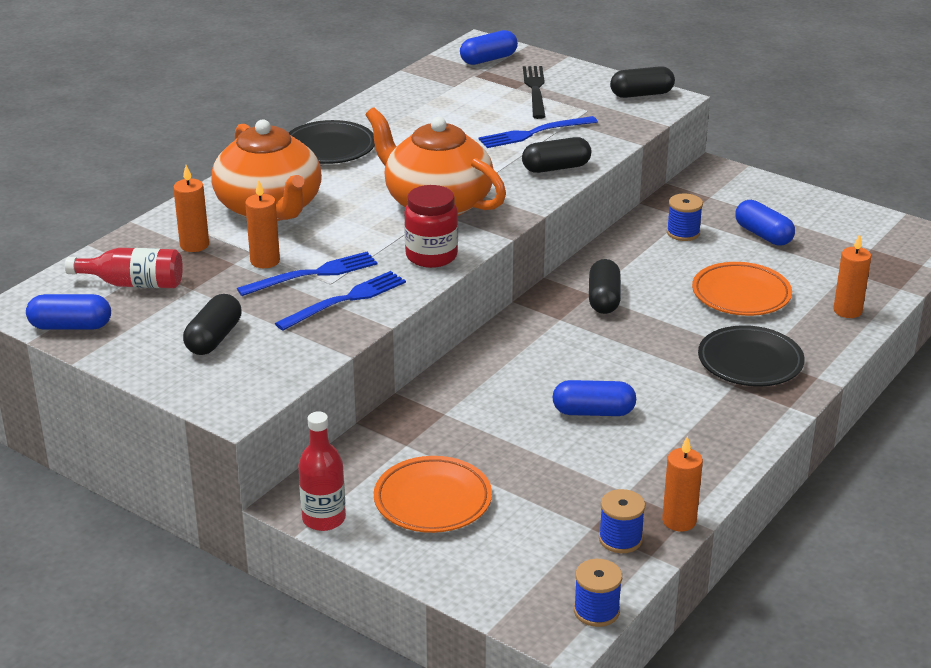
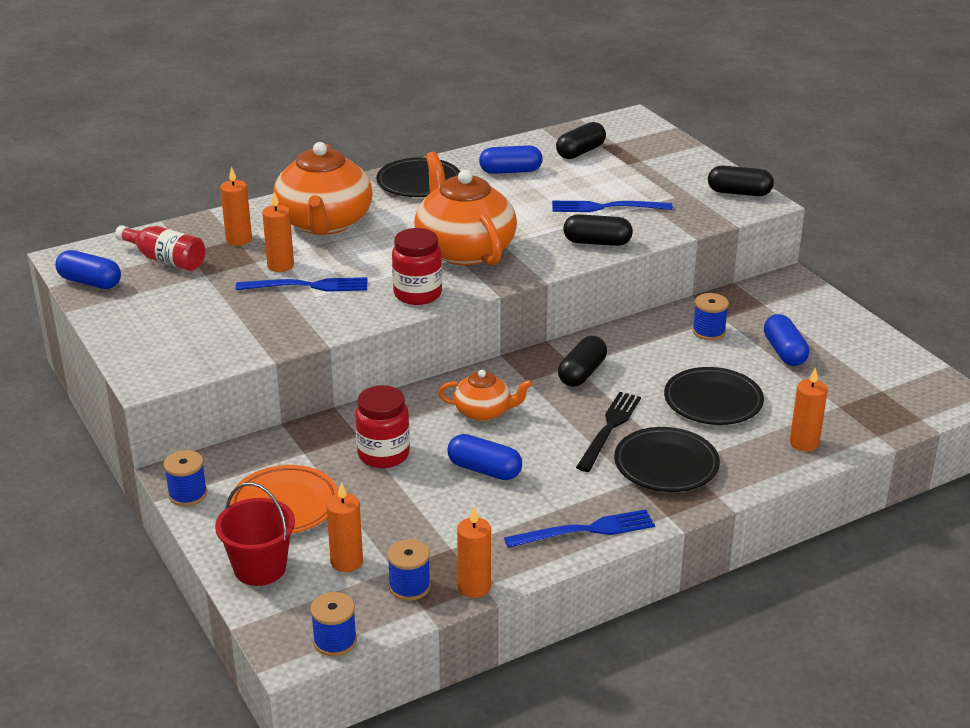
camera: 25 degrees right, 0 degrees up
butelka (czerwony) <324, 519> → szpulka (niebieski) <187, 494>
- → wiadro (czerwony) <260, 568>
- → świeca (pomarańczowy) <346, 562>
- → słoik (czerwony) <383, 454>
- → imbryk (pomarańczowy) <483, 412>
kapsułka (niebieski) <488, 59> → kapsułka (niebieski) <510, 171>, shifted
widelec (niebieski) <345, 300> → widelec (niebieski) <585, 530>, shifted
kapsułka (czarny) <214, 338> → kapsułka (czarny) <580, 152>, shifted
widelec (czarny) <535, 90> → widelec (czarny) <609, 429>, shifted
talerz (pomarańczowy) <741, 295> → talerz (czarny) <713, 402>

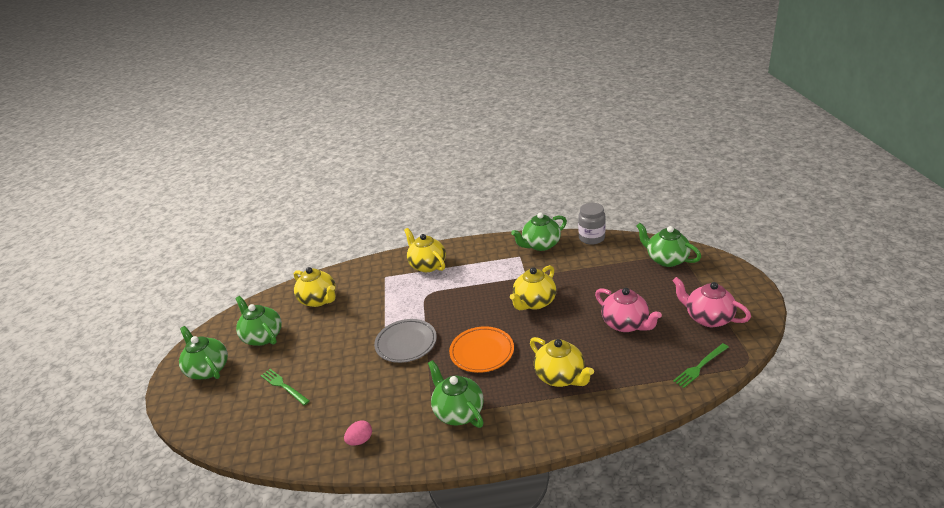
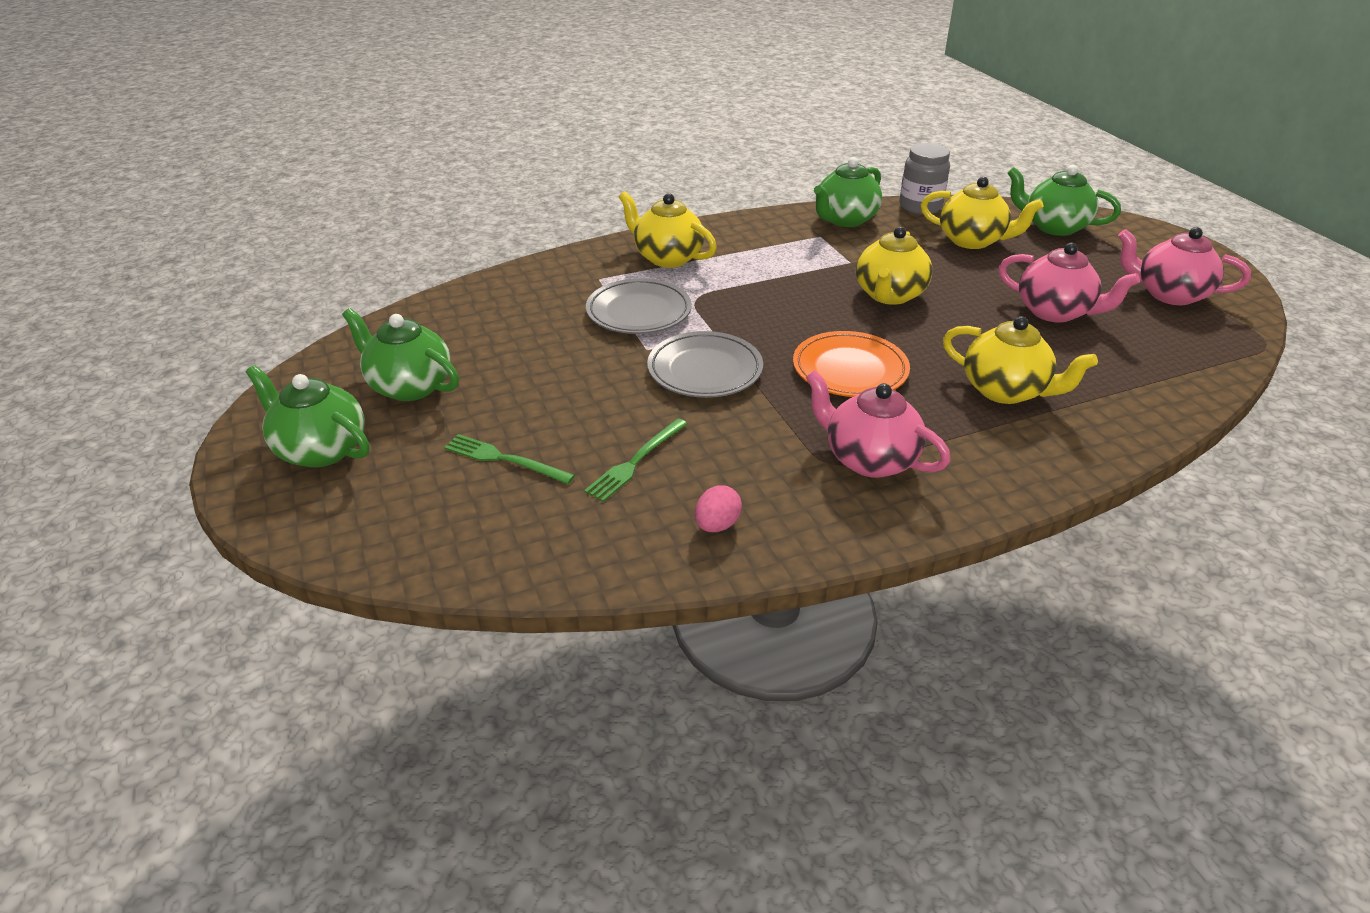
camera: 20 degrees left, 5 degrees up
widelec (zielony) <700, 366> → widelec (zielony) <636, 461>, shifted
- → talerz (szary) <639, 312>
imbryk (zielony) <458, 412> → imbryk (różowy) <869, 459>
imbryk (żółty) <319, 300> → imbryk (żółty) <972, 240>, shifted

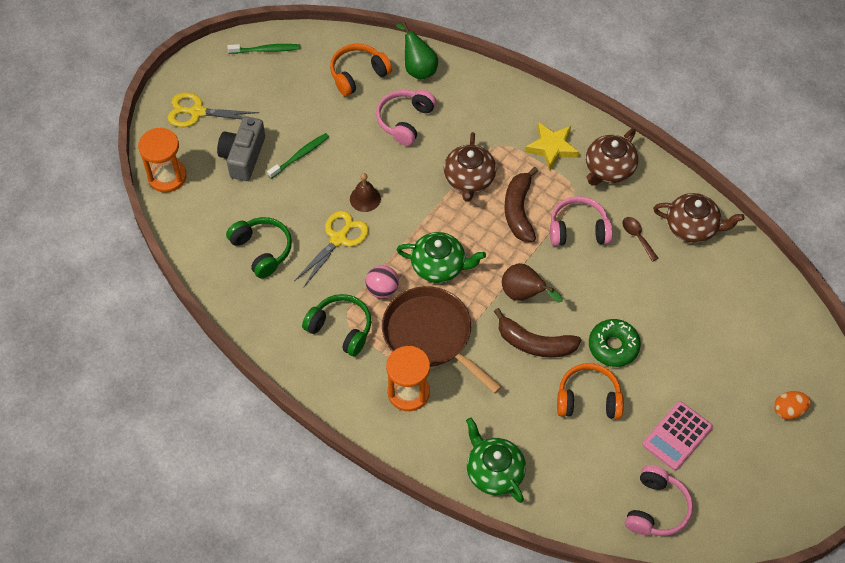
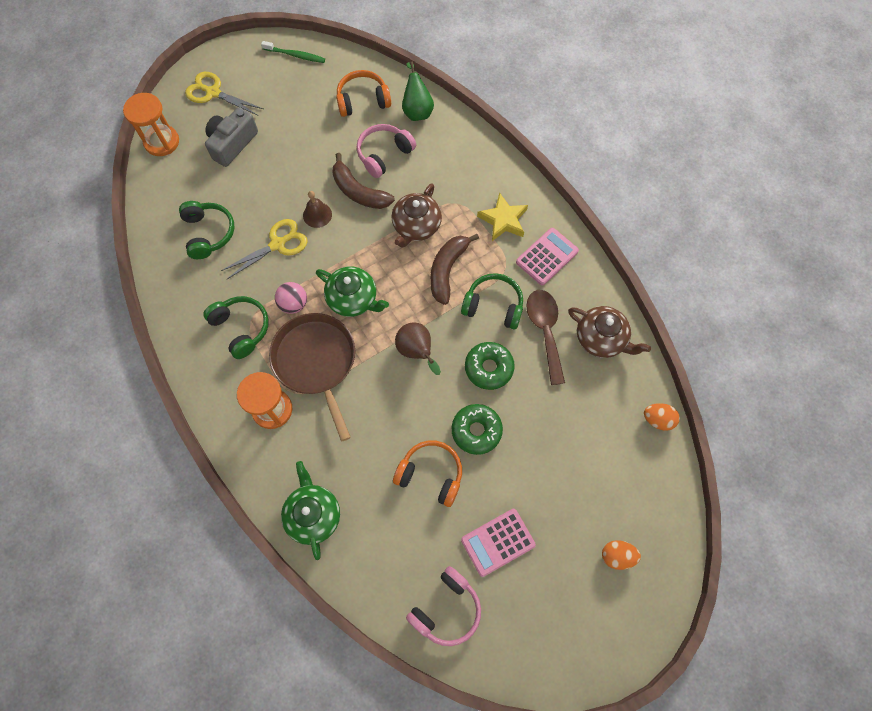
camera: 20 degrees right, 10 degrees up
banan (brązowy) <534, 343> → banan (brązowy) <359, 191>, shifted
słuchawki (różowy) <578, 230> → słuchawki (zielony) <493, 306>
- → donut (zielony) <489, 368>
imbryk (brązowy) <609, 169> → kalkulator (różowy) <547, 257>
łyżka (brązowy) <637, 237> → łyżka (brązowy) <545, 331>, x1.86
- → jajko (pomarańczowy) <657, 419>
szczoteczka do zębów (zielony) <300, 155> → -

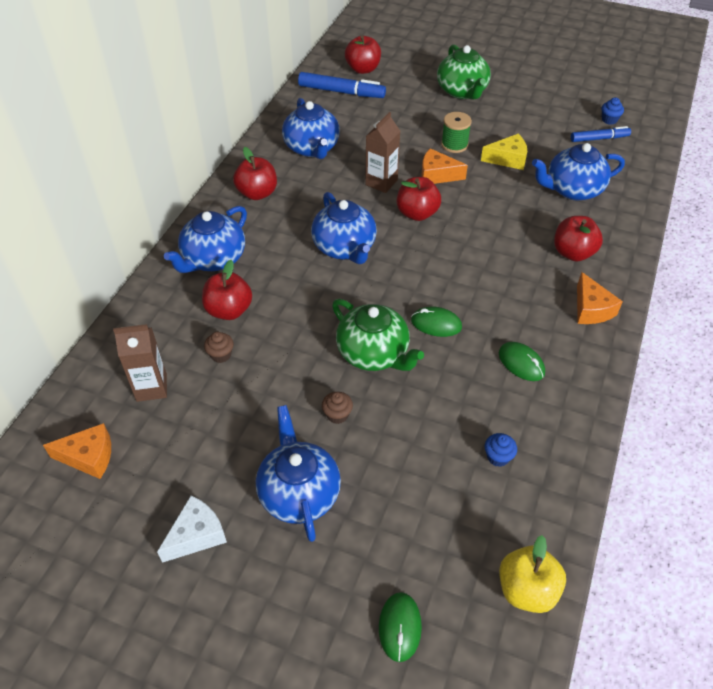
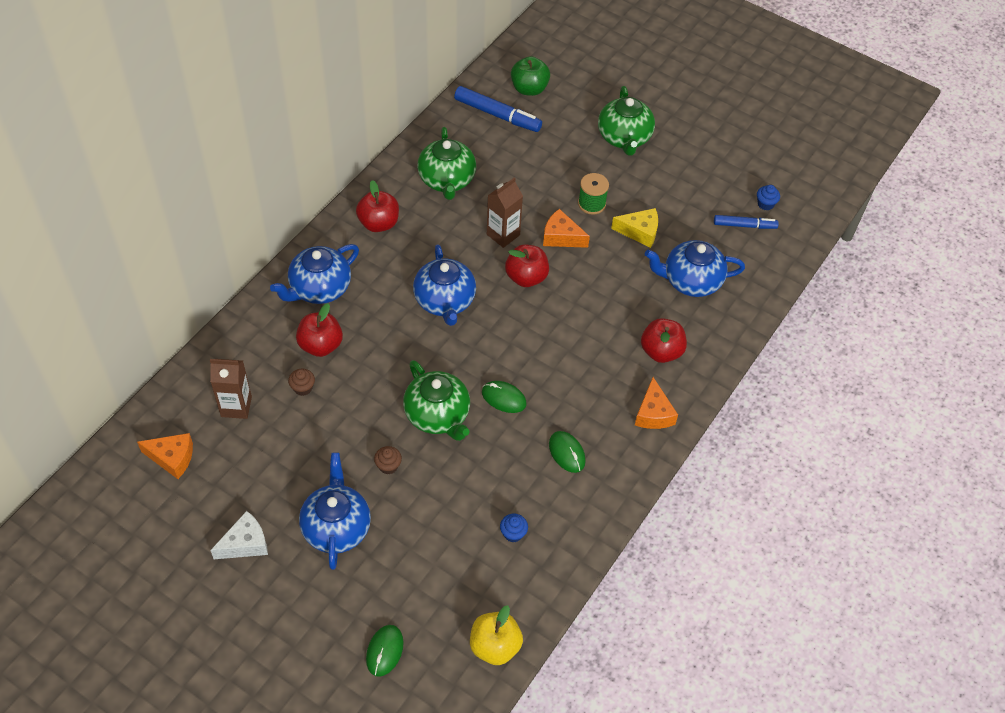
camera: 10 degrees right, 5 degrees up
imbryk (niebieski) <312, 148> → imbryk (zielony) <447, 180>
jabłko (czerwony) <363, 69> → jabłko (zielony) <529, 89>

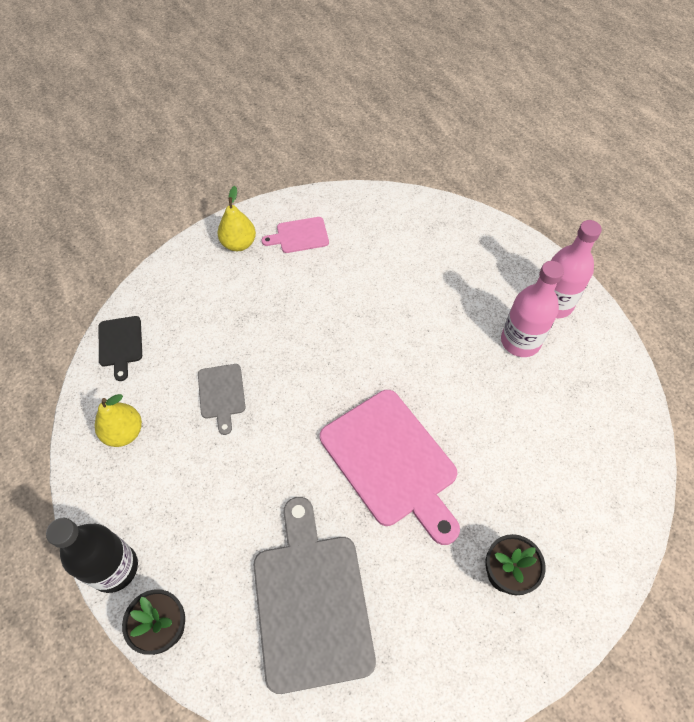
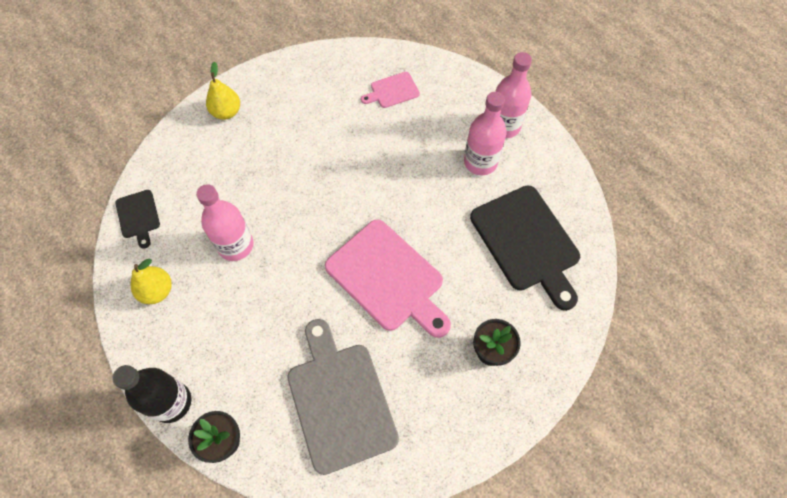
camera: 10 degrees left, 5 degrees up
deska do krojenia (szary) <222, 394> → butelka (różowy) <236, 245>
deska do krojenia (różowy) <299, 236> → deska do krojenia (różowy) <392, 91>, shifted
- → deska do krojenia (czarny) <527, 242>

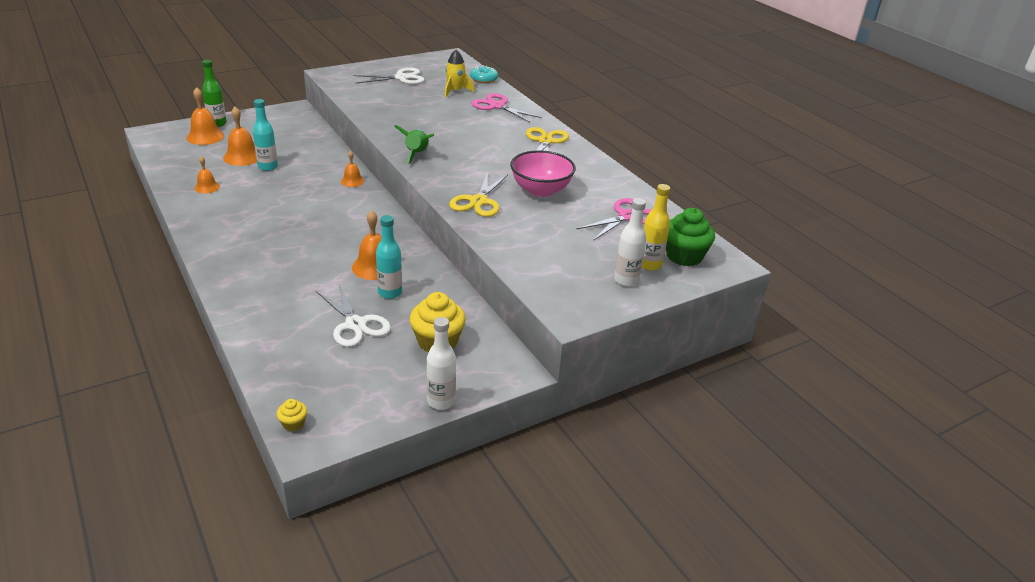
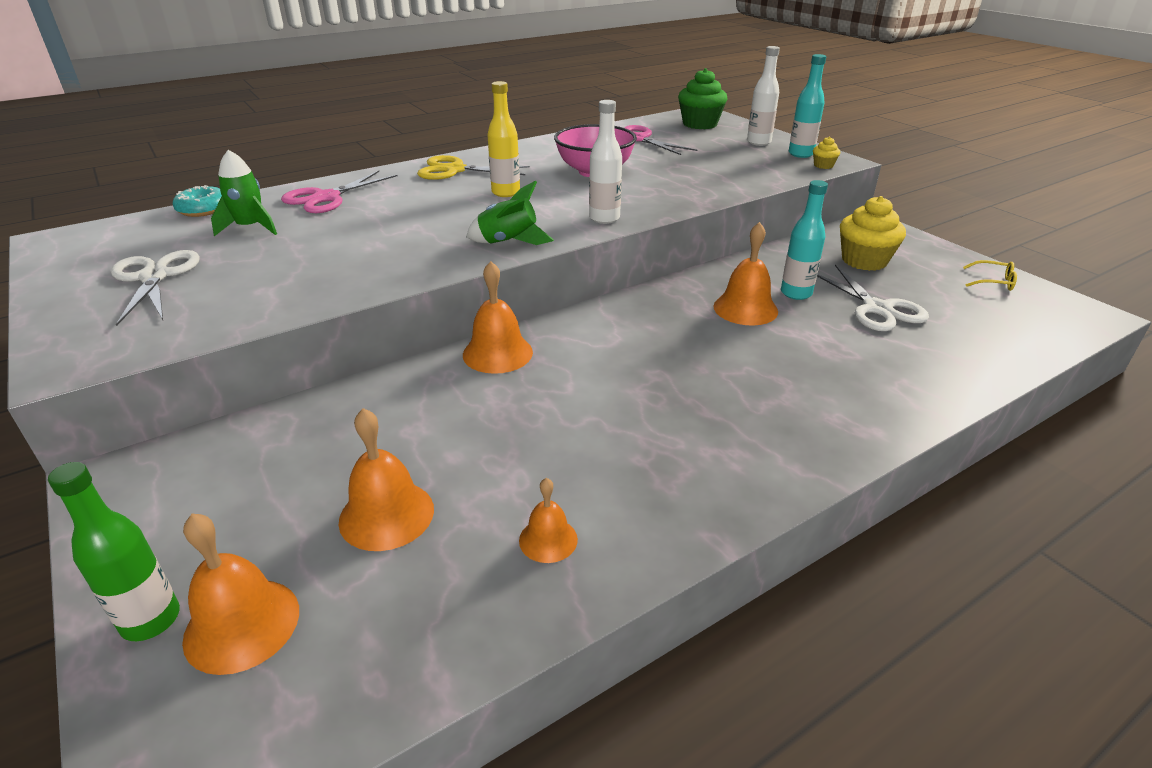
camera: 90 degrees left, 0 degrees up
rakieta (żółty) <455, 91> → rakieta (zielony) <250, 228>
dzwonek (pomarańczowy) <352, 181> → dzwonek (pomarańczowy) <497, 353>, x1.65
butelka (żółty) <649, 264> → butelka (żółty) <506, 192>, shifted
butelka (biały) <441, 401> → butelka (biały) <604, 218>, shifted
butelka (turkusowy) <268, 167> → butelka (turkusowy) <801, 154>, shifted
muffinka (żółty) <293, 423> → muffinka (żółty) <823, 165>, shifted
nożyczki (biały) <355, 324> → nożyczki (biały) <877, 309>, 105 degrees clockwise
- → okulary (żółty) <992, 282>
nożyczki (żółty) <478, 201> → -

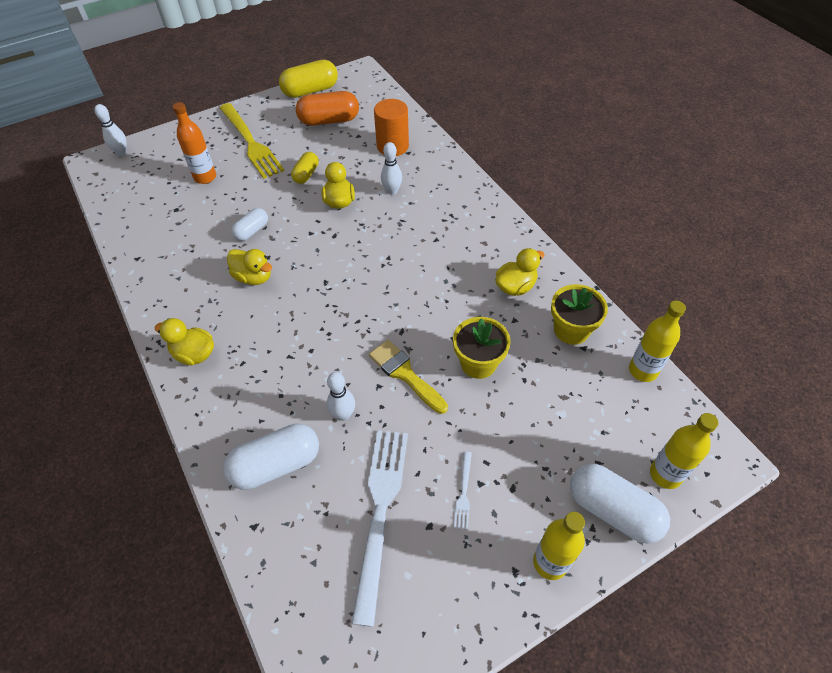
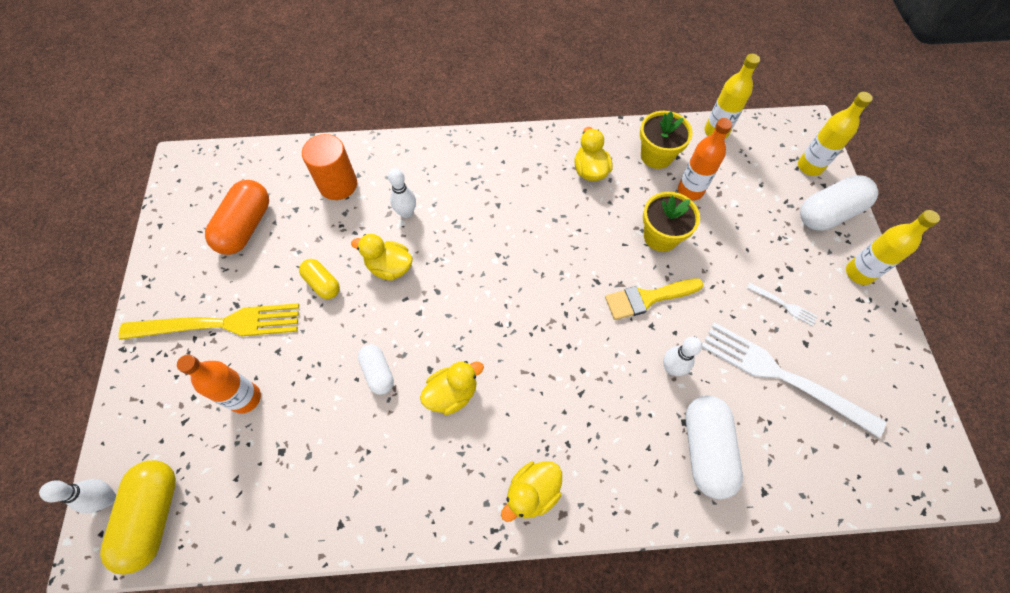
camera: 65 degrees left, 10 degrees up
kapsułka (żółty) <310, 91> → kapsułka (żółty) <154, 516>, shifted
- → butelka (pomarańczowy) <690, 191>

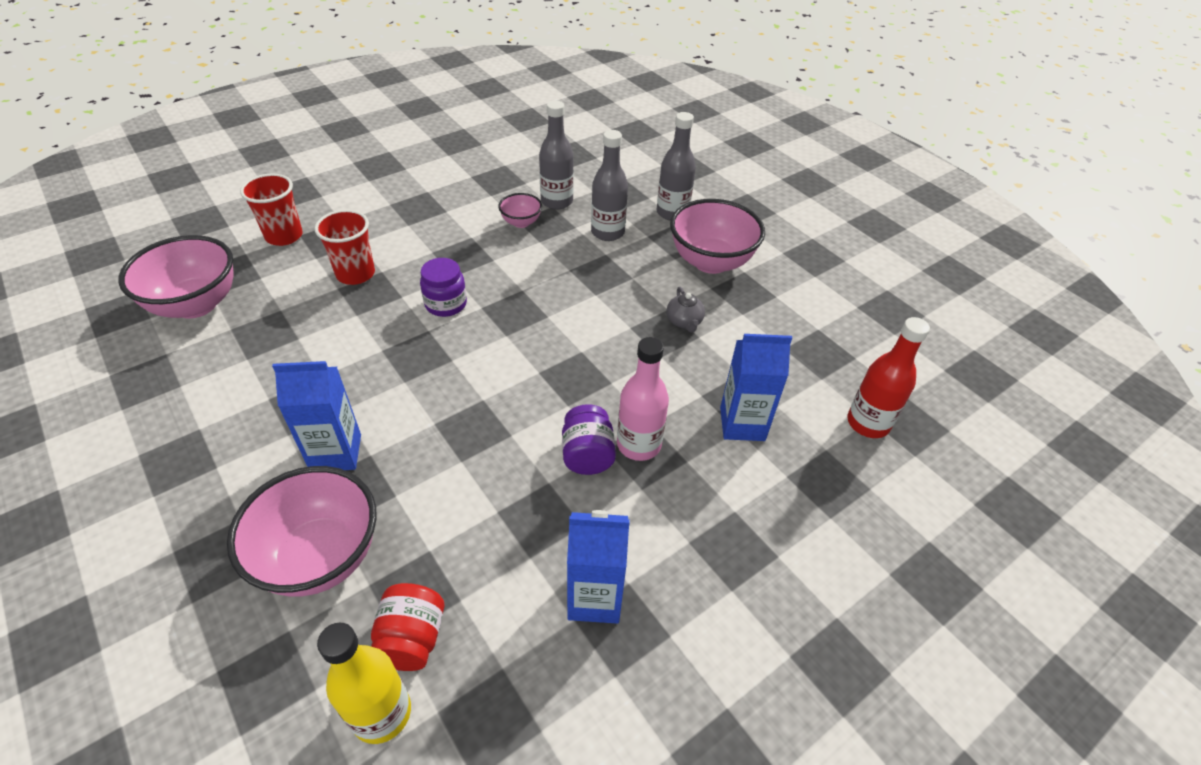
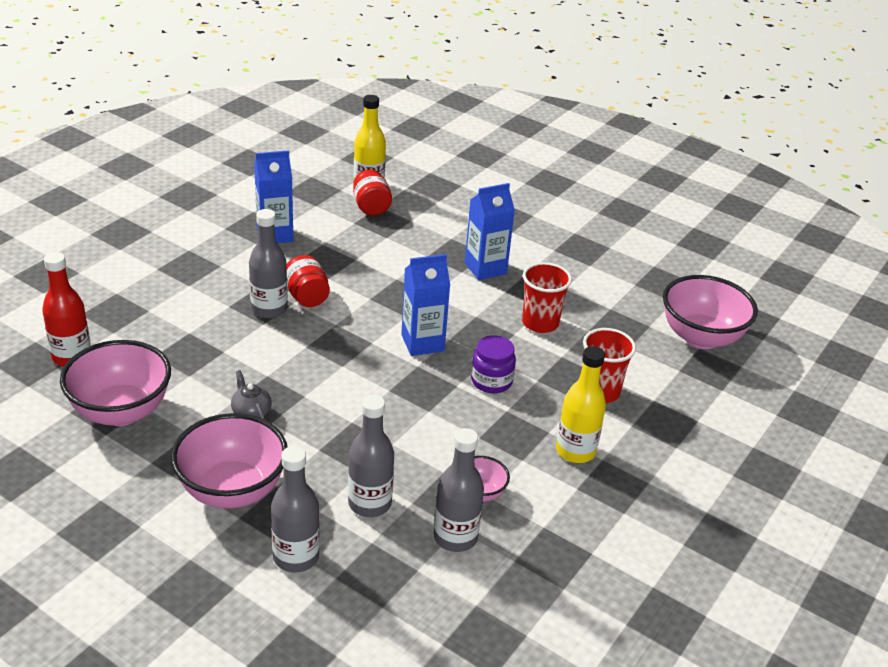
camera: 160 degrees right, 10 degrees down
miska (różowy) <320, 557> → miska (różowy) <121, 411>, shifted
butelka (różowy) <638, 444> → butelka (szary) <269, 309>
słoik (fioletowy) <587, 455> → słoik (czerwony) <306, 297>
karton mleka (niebieski) <742, 424> → karton mleka (niebieski) <422, 343>, shifted
szklanka (czerwony) <284, 236> → szklanka (czerwony) <540, 323>, shifted
- → butelka (żółty) <575, 451>

